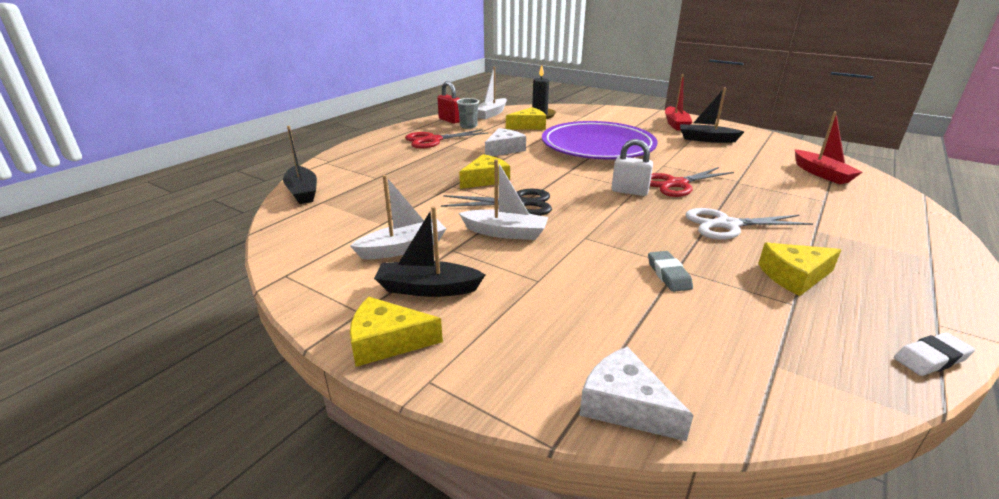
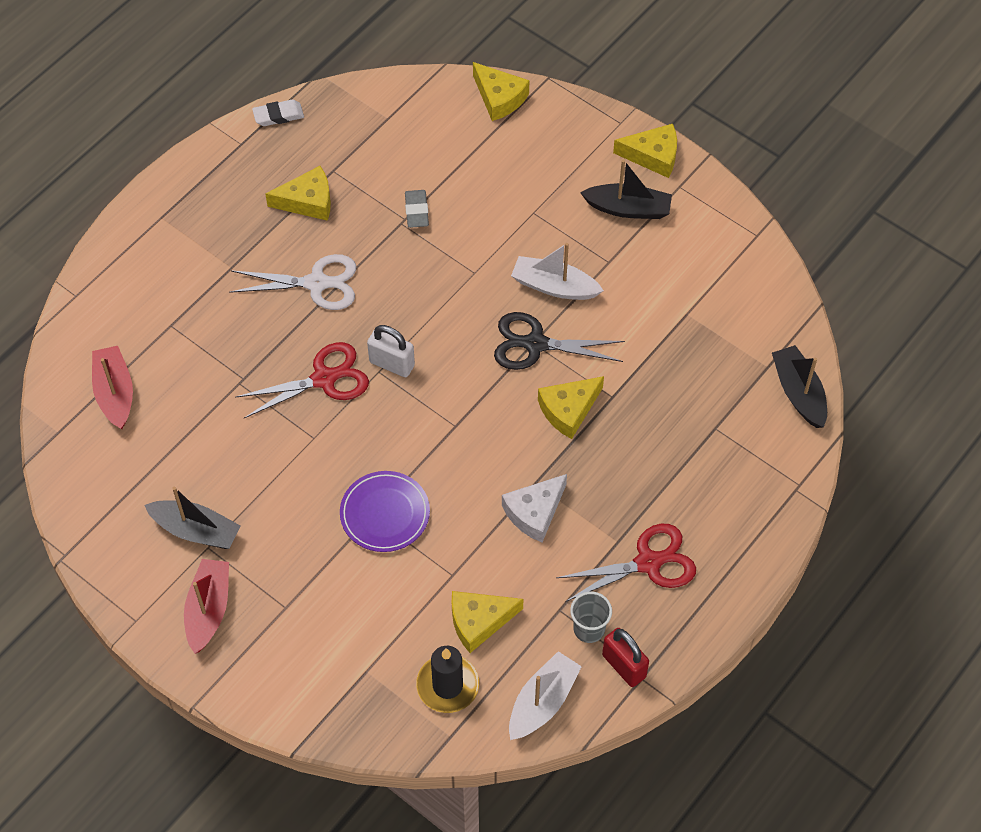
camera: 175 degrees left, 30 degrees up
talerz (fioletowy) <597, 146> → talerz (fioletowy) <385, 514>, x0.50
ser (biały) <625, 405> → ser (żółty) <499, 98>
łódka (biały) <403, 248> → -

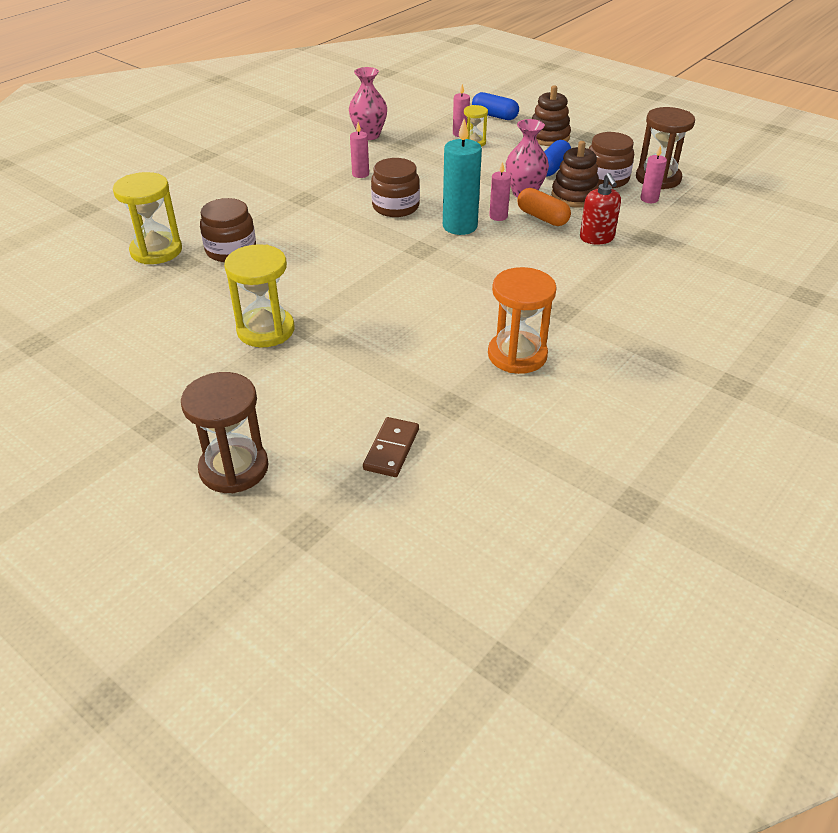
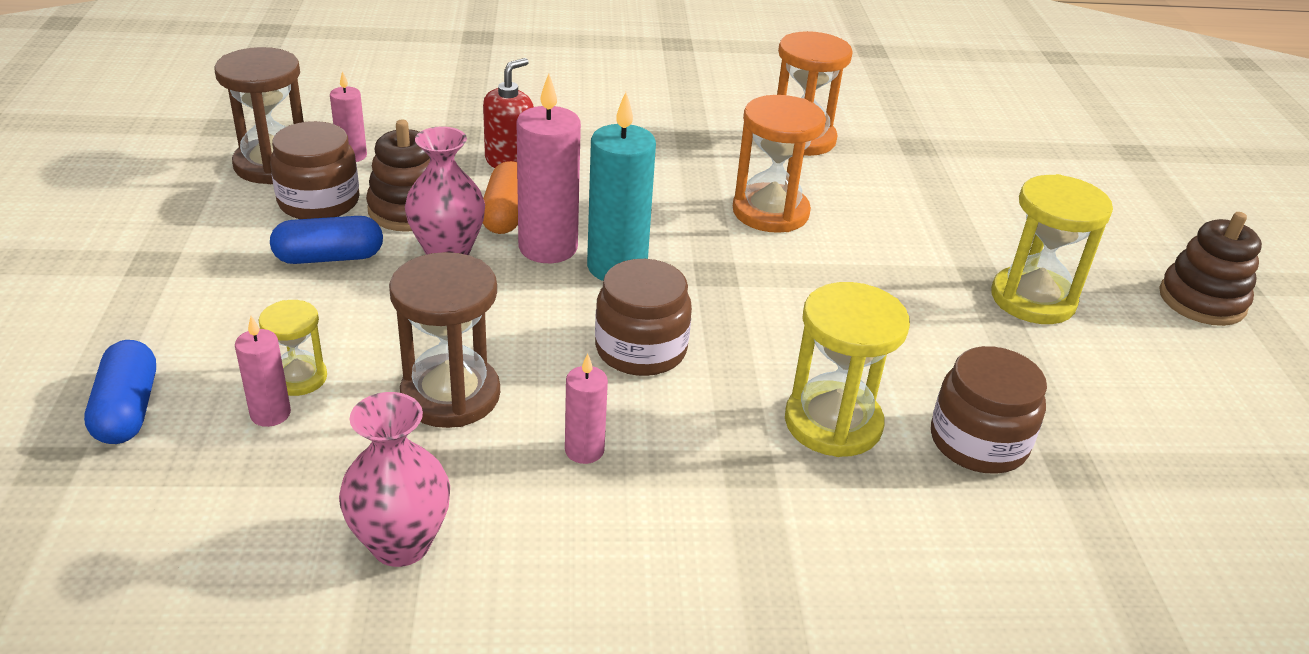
camera: 135 degrees left, 5 degrees down
klepsydra (brązowy) <234, 468> → klepsydra (brązowy) <450, 395>, shifted
świeca (różowy) <498, 216> → świeca (różowy) <548, 248>, x1.86
- → klepsydra (pomarańczowy) <770, 212>
klepsydra (żółty) <156, 251> → klepsydra (żółty) <833, 423>, shifted
zabawka nakładanka (brązowy) <548, 137> → zabawka nakładanka (brązowy) <1202, 300>, shifted
kostka domina (brązowy) <391, 449> → -

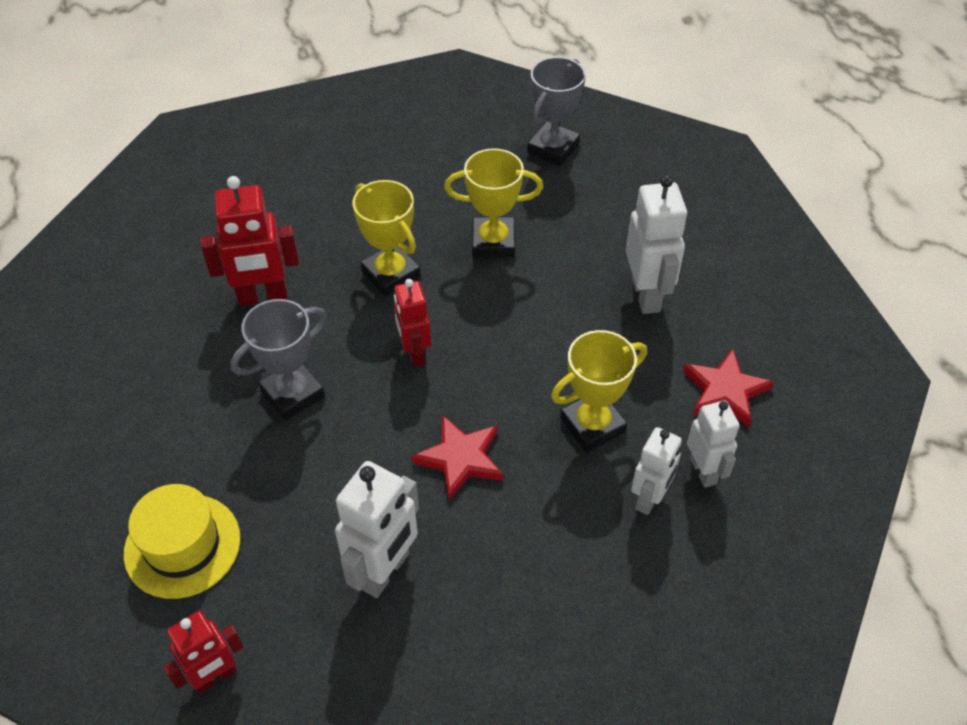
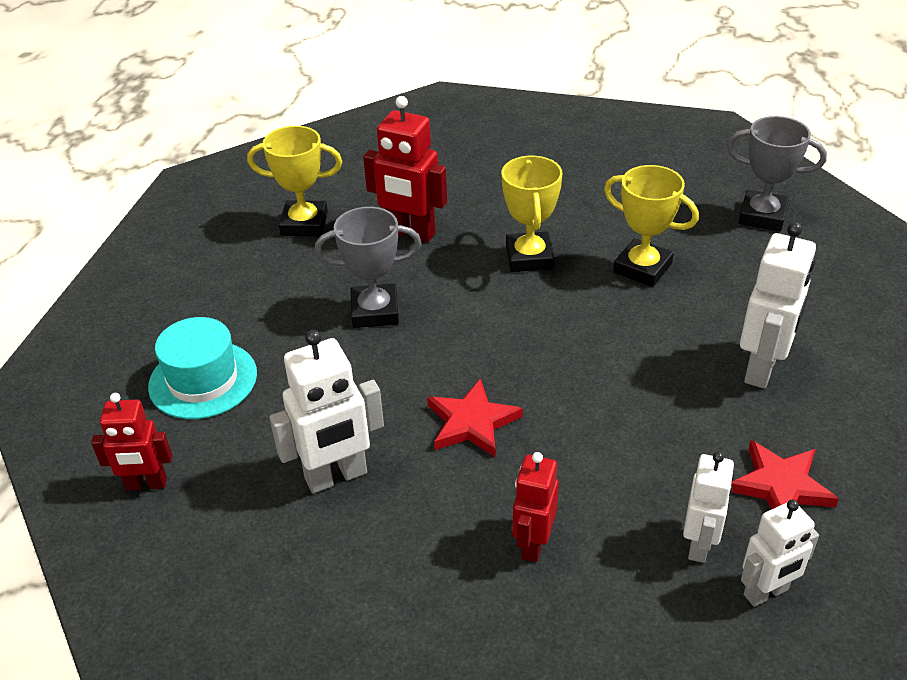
camera: 35 degrees right, 10 degrees down
kapelusz (żółty) <182, 546> → kapelusz (turkusowy) <203, 380>
puchar (żółty) <592, 425> → puchar (żółty) <304, 224>, shifted
robot (czerwony) <414, 353> → robot (czerwony) <533, 544>, shifted
puchar (szary) <553, 148> → puchar (szary) <762, 216>, 45 degrees clockwise
robot (biały) <649, 499> → robot (biały) <766, 593>, shifted

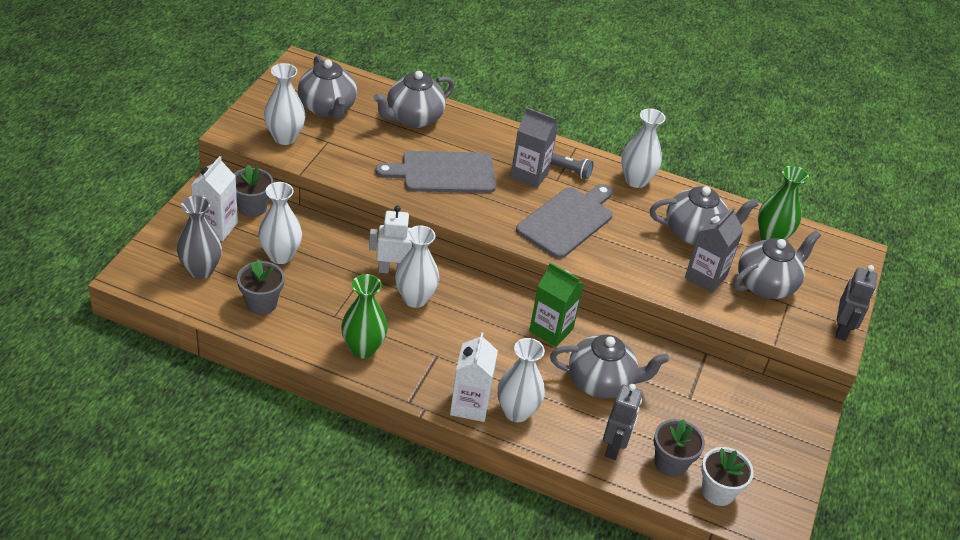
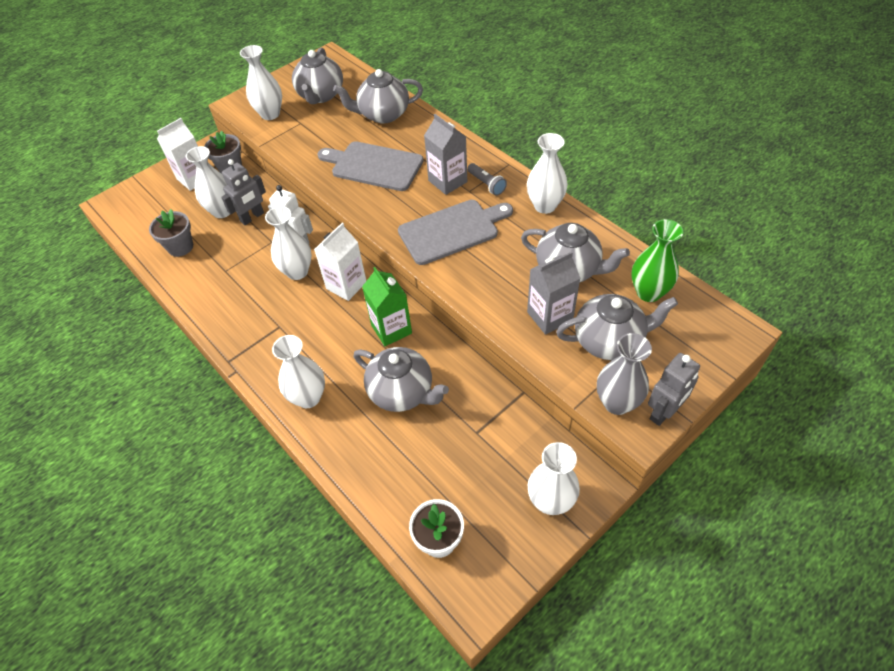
camera: 35 degrees right, 10 degrees up
robot (szary) <614, 447> → robot (szary) <252, 217>, shifted
karton mleka (biały) <470, 405> → karton mleka (biały) <346, 285>, shifted
- → wazon (biały) <550, 501>
wazon (szary) <201, 270> → wazon (szary) <617, 403>, shifted
wazon (zielony) <363, 348> → -
doniczka (szary) <670, 463> → -

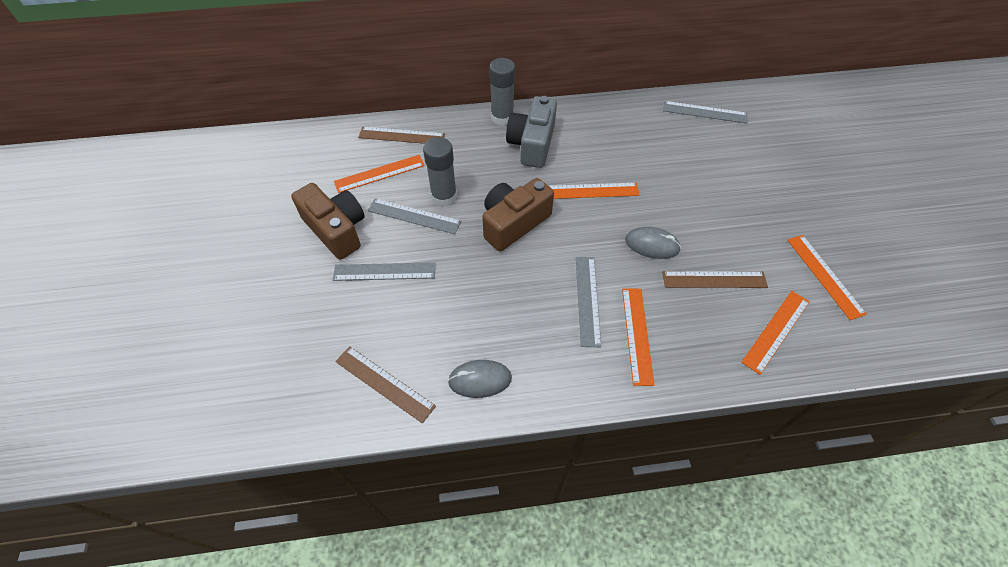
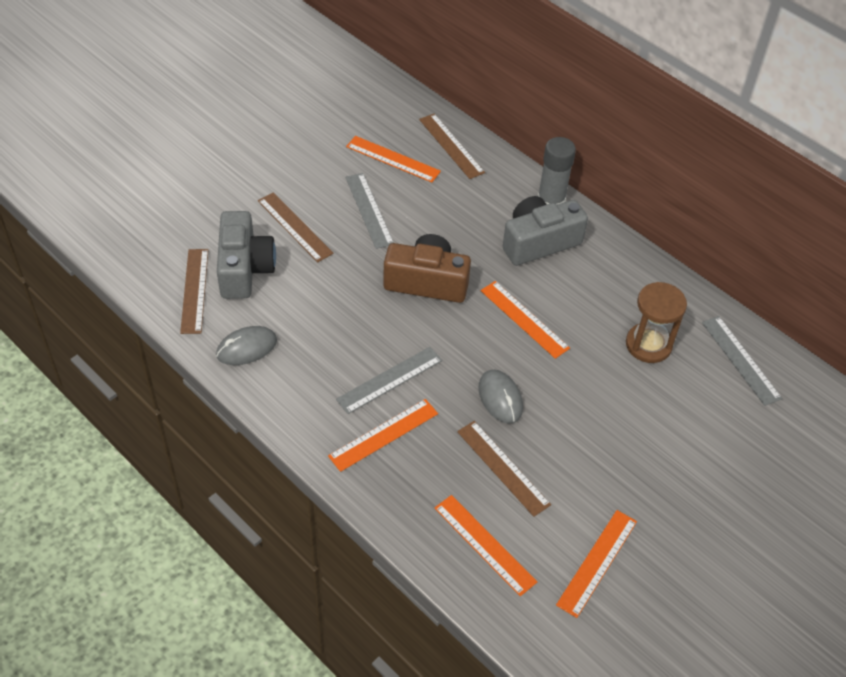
camera: 50 degrees right, 5 degrees down
myszka (szary) <480, 380> → myszka (szary) <246, 348>, 75 degrees counterclockwise
- → aparat fotograficzny (szary) <244, 268>
linijka (szary) <384, 272> → linijka (brązowy) <294, 227>
linijka (pomarańczowy) <776, 331> → linijka (pomarańczowy) <484, 544>, 45 degrees clockwise
- → klepsydra (brązowy) <648, 345>
aparat fotograficzny (brązowy) <336, 230> → -
klej w sztyfcie (szary) <444, 196> → -

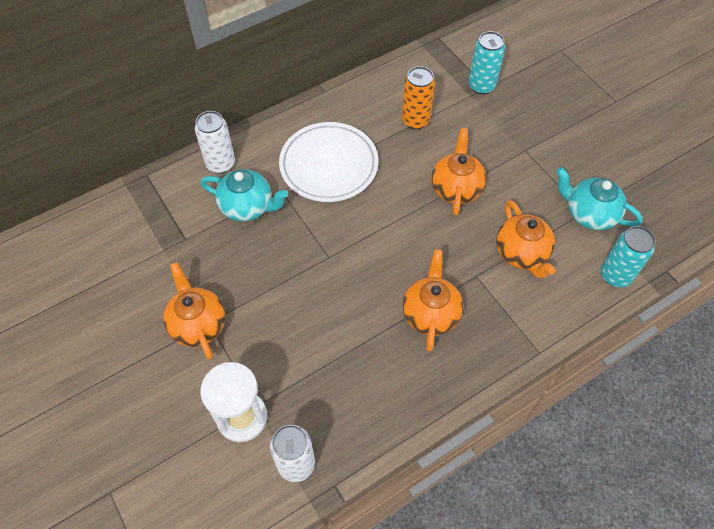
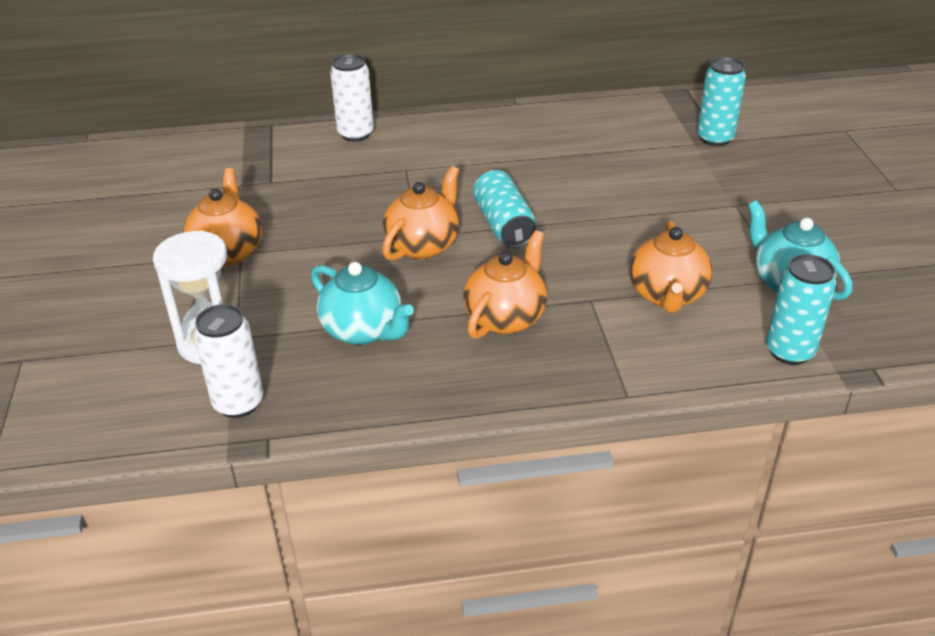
camera: 25 degrees right, 20 degrees down
imbryk (turkusowy) <247, 207> → imbryk (turkusowy) <363, 330>, shifted
imbryk (pomarańczowy) <456, 188> → imbryk (pomarańczowy) <423, 245>, shifted
- → puszka (turkusowy) <503, 225>
talerz (biały) <329, 165> → -
puszka (pomarańczowy) <415, 120> → -

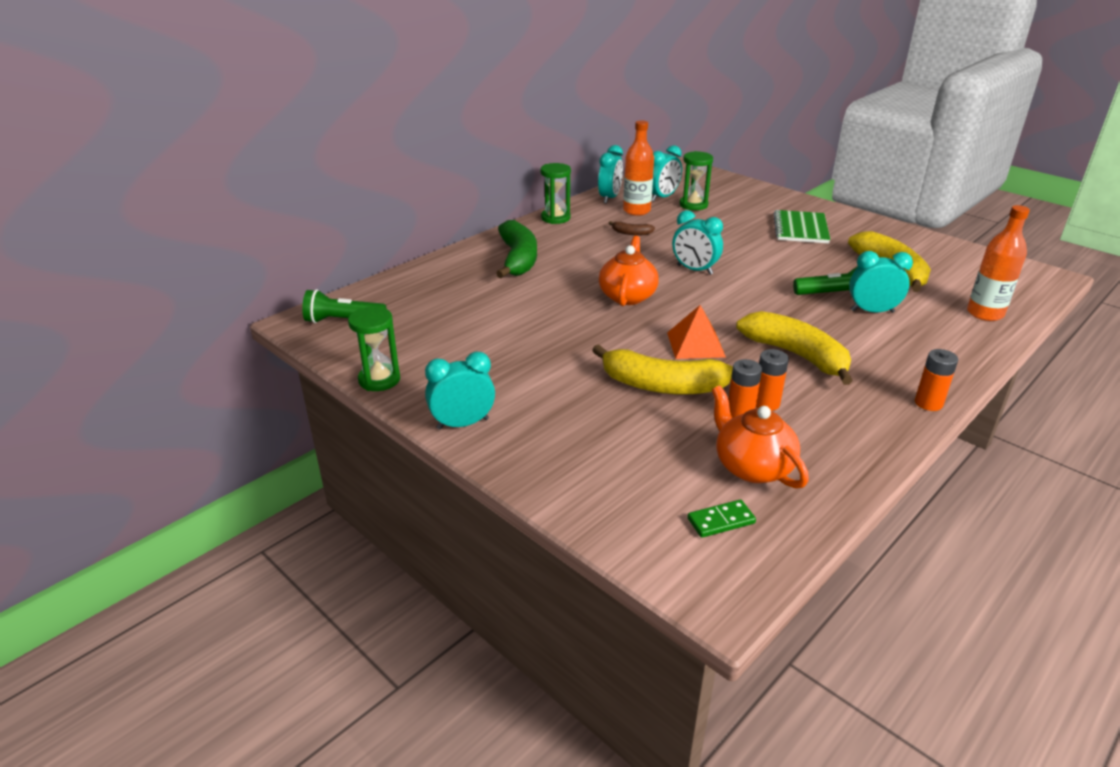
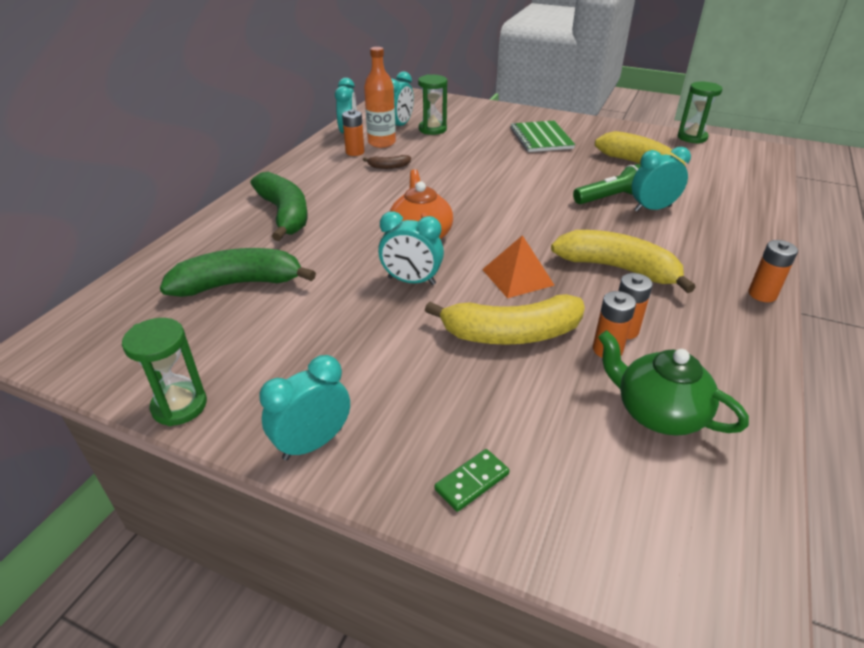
camera: 20 degrees left, 5 degrees up
- → banan (zielony) <239, 284>
- → bateria (pomarańczowy) <355, 152>
budzik (turkusowy) <694, 270> → budzik (turkusowy) <411, 281>, shifted
kostka domina (zielony) <721, 521> → kostka domina (zielony) <472, 482>, shifted
imbryk (pomarańczowy) <752, 467> → imbryk (zielony) <658, 412>
klepsydra (zielony) <555, 218> → klepsydra (zielony) <692, 137>, shifted
latarka (zielony) <343, 321> → -
butelka (pomarańczowy) <985, 313> → -

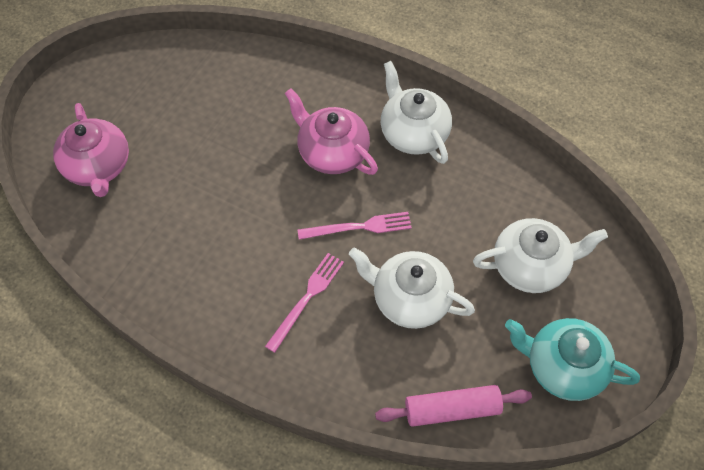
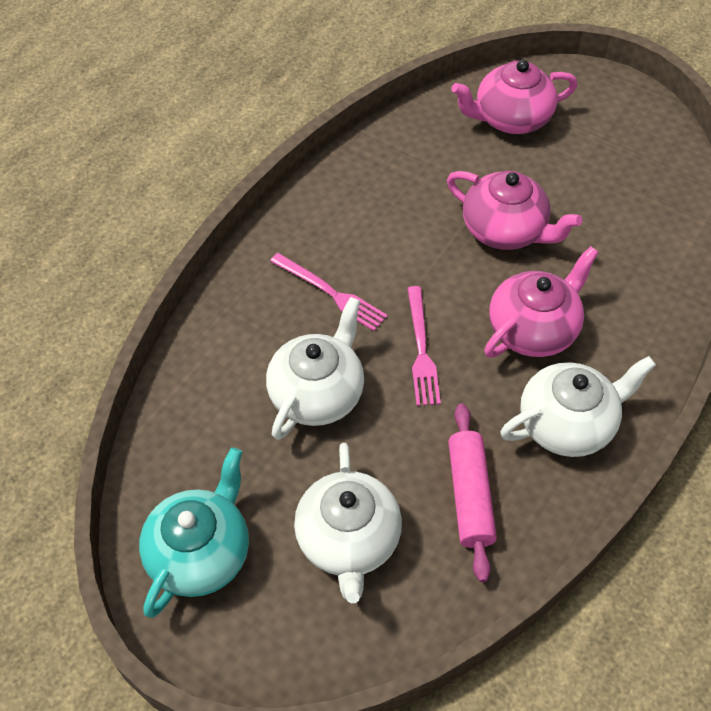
camera: 95 degrees right, 5 degrees down
- → imbryk (różowy) <505, 230>
wałek do ciasta (różowy) <452, 409> → wałek do ciasta (różowy) <469, 496>, shifted

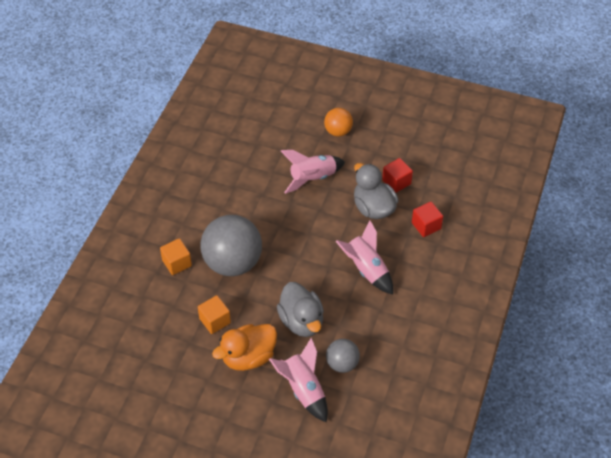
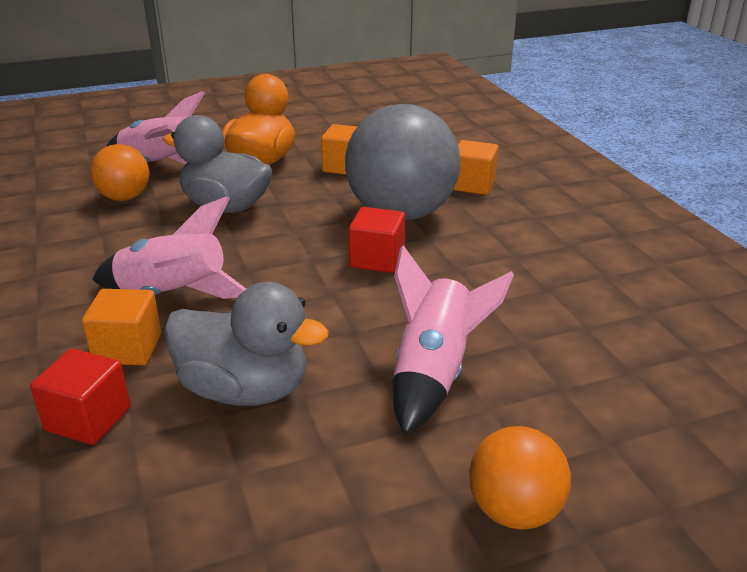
camera: 140 degrees right, 20 degrees down
- → sześcian (pomarańczowy) <128, 348>
piłka (szary) <342, 364> → piłka (pomarańczowy) <125, 198>
sześcian (czerwony) <396, 182> → sześcian (czerwony) <377, 259>, shifted

